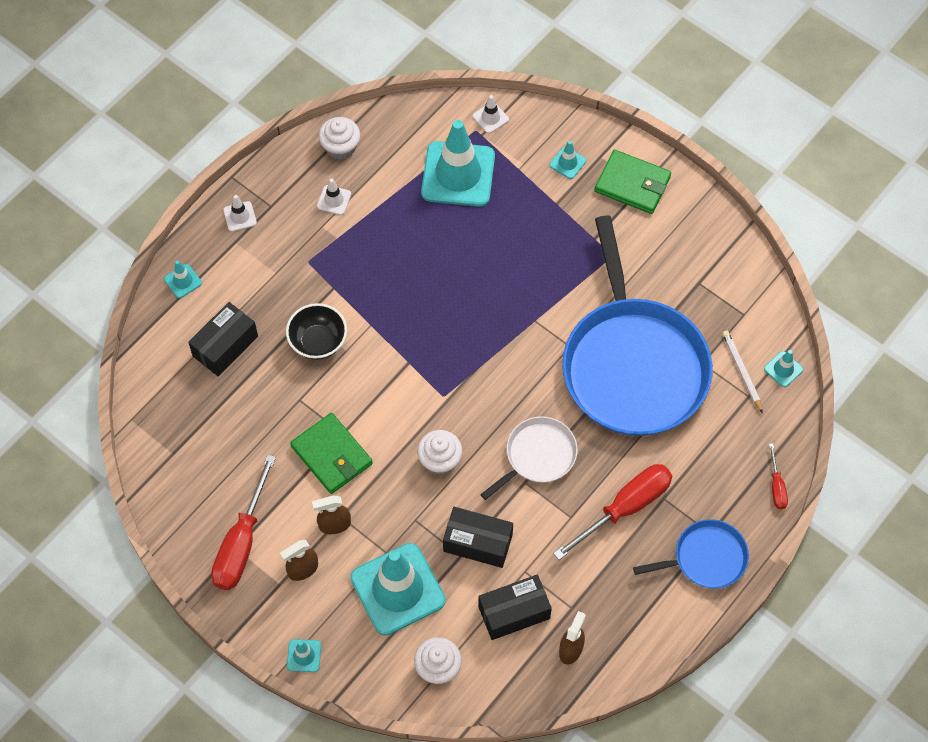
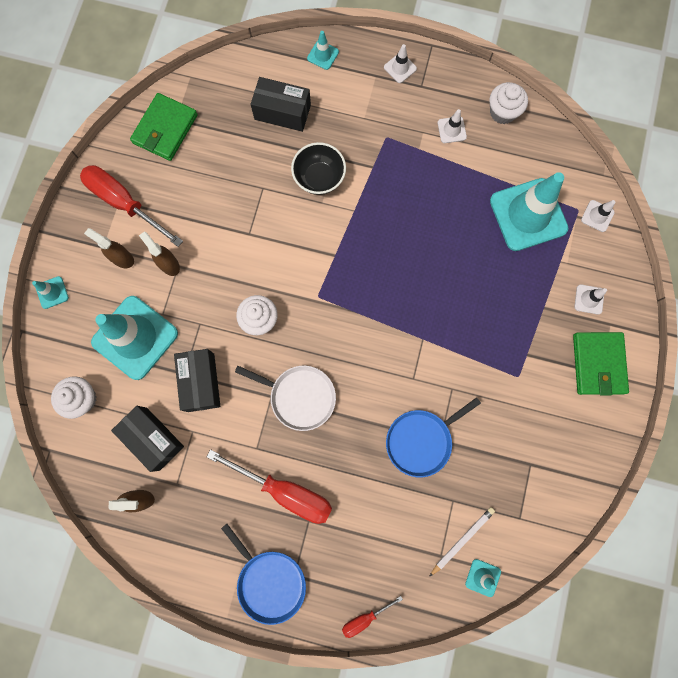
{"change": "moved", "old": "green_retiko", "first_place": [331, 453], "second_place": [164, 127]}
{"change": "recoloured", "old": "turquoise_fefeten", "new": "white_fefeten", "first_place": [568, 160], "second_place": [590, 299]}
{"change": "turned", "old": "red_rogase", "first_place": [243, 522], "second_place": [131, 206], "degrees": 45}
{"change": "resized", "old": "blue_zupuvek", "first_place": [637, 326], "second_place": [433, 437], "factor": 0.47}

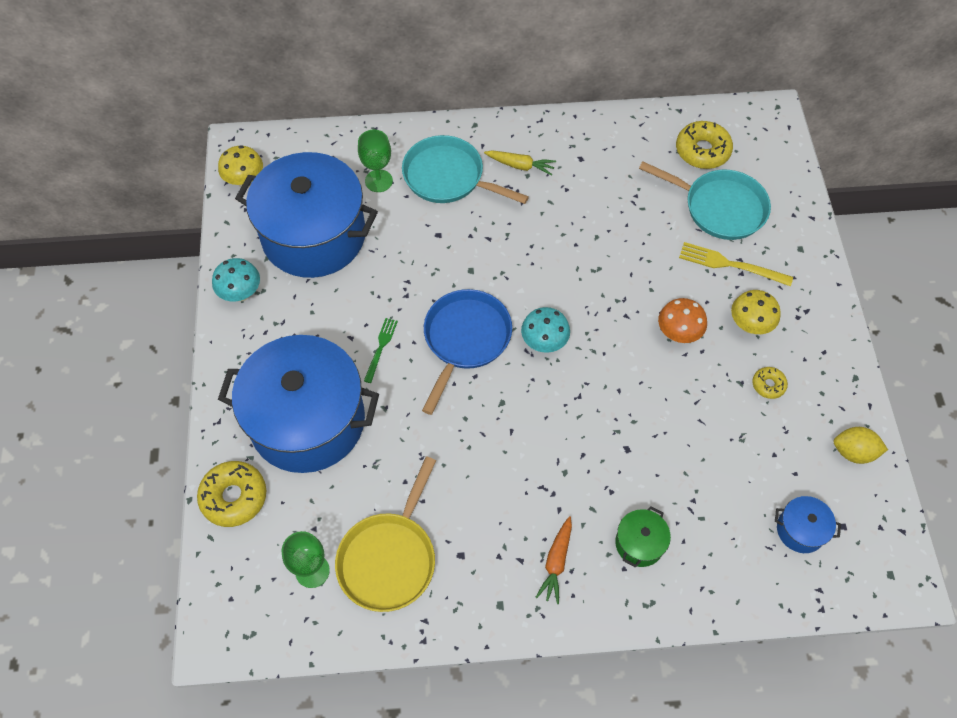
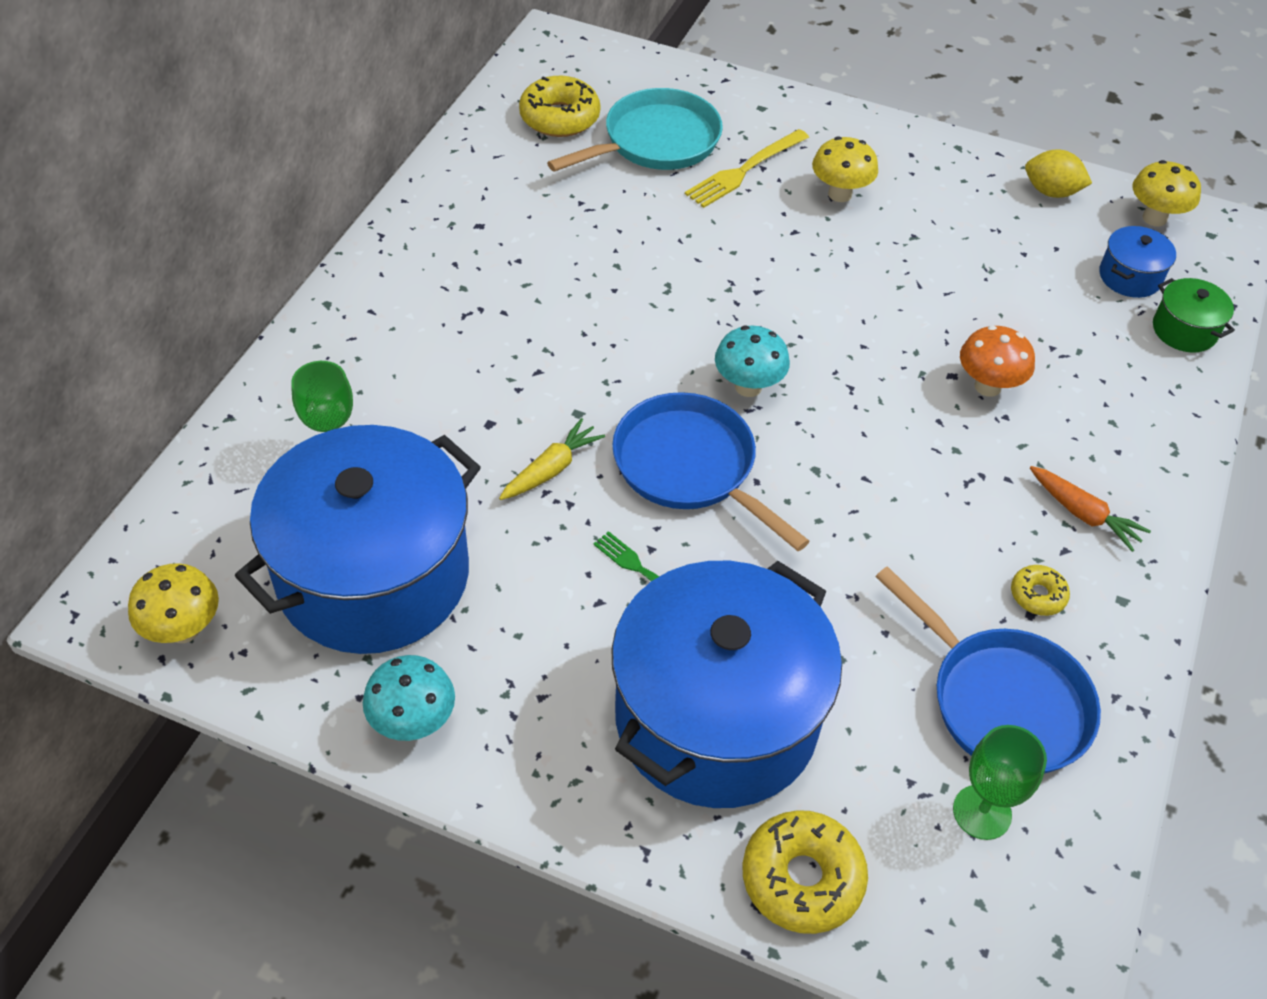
{"change": "removed", "old": "turquoise_zupuvek", "first_place": [465, 169]}
{"change": "added", "new": "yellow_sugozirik", "second_place": [1167, 193]}
{"change": "moved", "old": "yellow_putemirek", "first_place": [520, 163], "second_place": [552, 459]}
{"change": "moved", "old": "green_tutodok", "first_place": [643, 537], "second_place": [1194, 315]}
{"change": "moved", "old": "orange_sugozirik", "first_place": [682, 320], "second_place": [997, 361]}
{"change": "moved", "old": "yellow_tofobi", "first_place": [770, 383], "second_place": [1040, 590]}
{"change": "recoloured", "old": "yellow_zupuvek", "new": "blue_zupuvek", "first_place": [385, 534], "second_place": [988, 670]}
{"change": "turned", "old": "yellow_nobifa", "first_place": [861, 445], "second_place": [1058, 174], "degrees": 75}

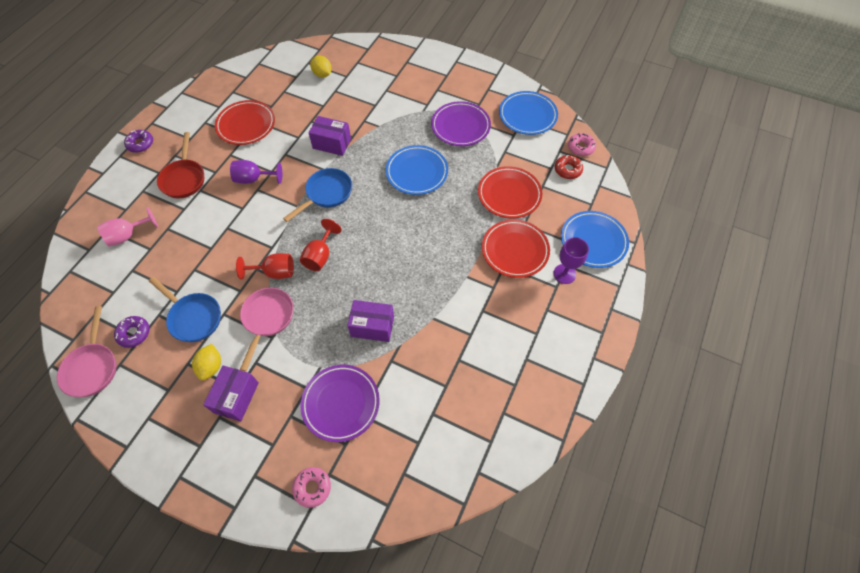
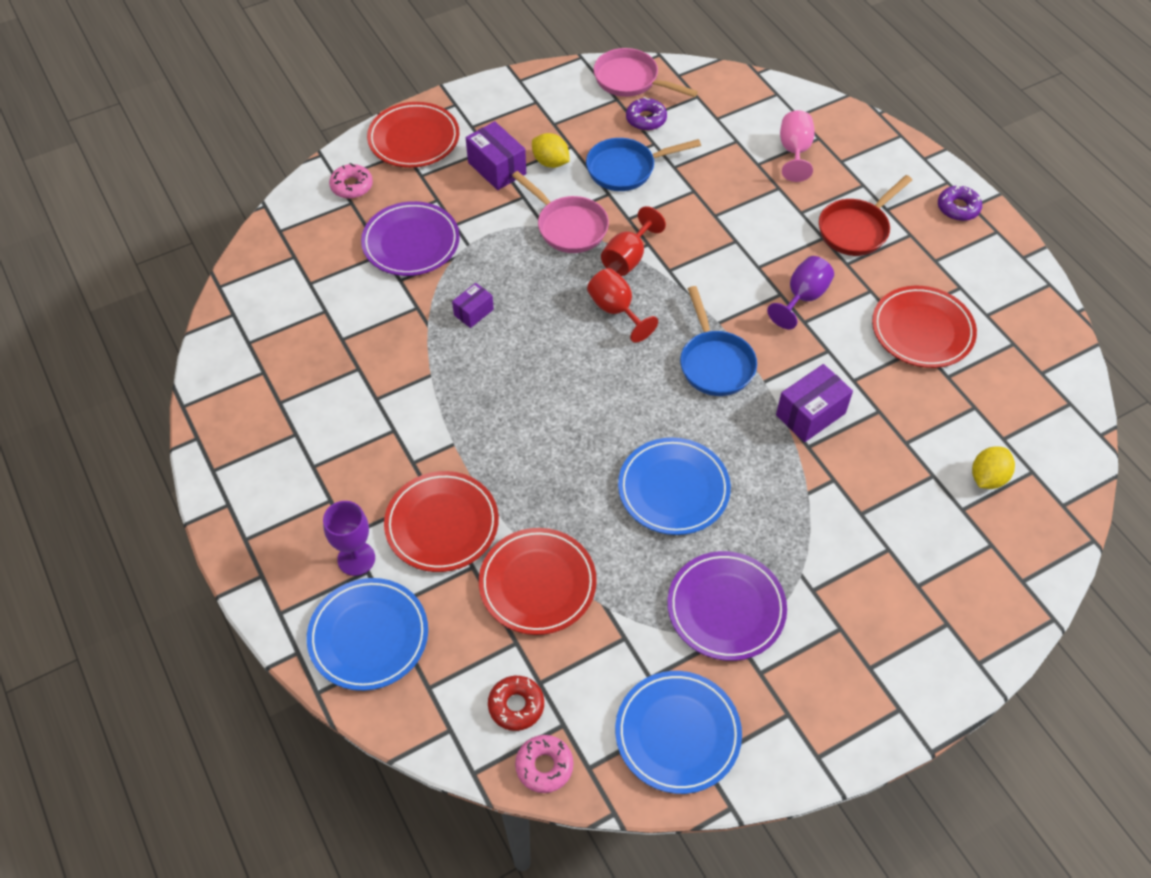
{"change": "added", "new": "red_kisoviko", "second_place": [413, 135]}
{"change": "turned", "old": "red_zupuvek", "first_place": [180, 165], "second_place": [865, 215], "degrees": -75}
{"change": "turned", "old": "yellow_nobifa", "first_place": [321, 66], "second_place": [993, 467], "degrees": -45}
{"change": "resized", "old": "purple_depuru", "first_place": [370, 321], "second_place": [473, 305], "factor": 0.6}

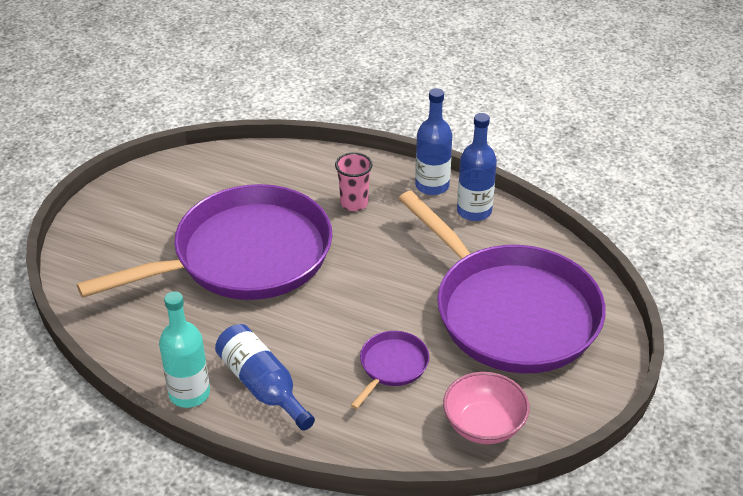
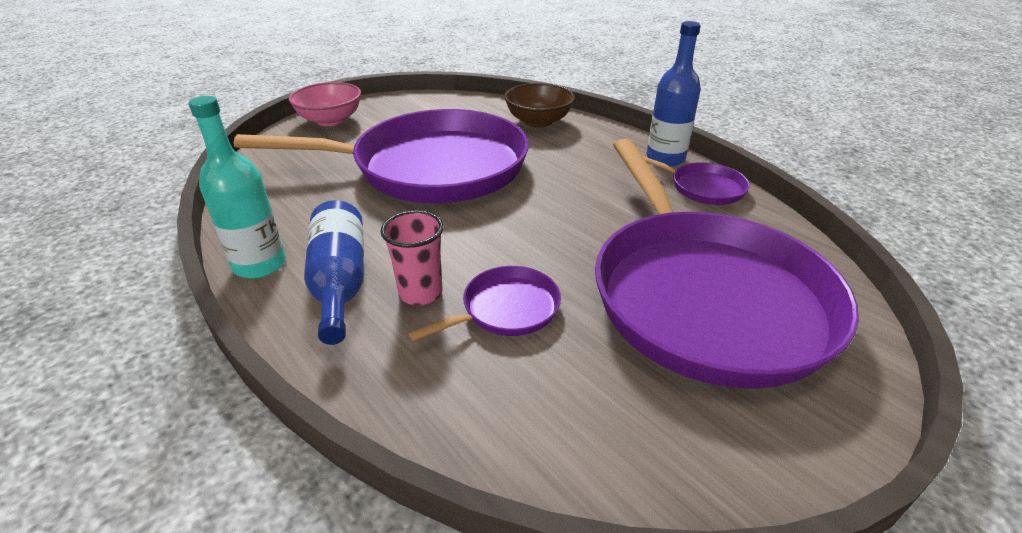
{"change": "added", "new": "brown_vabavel", "second_place": [539, 105]}
{"change": "moved", "old": "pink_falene", "first_place": [354, 181], "second_place": [412, 258]}
{"change": "moved", "old": "pink_vabavel", "first_place": [486, 408], "second_place": [325, 104]}
{"change": "replaced", "old": "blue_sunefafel", "new": "purple_zupuvek", "first_place": [477, 167], "second_place": [696, 180]}

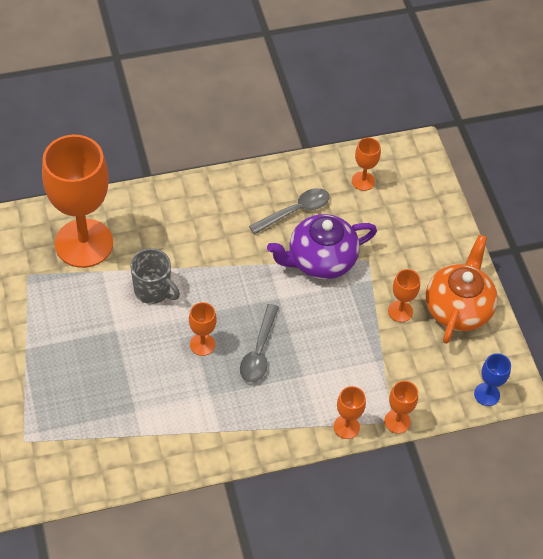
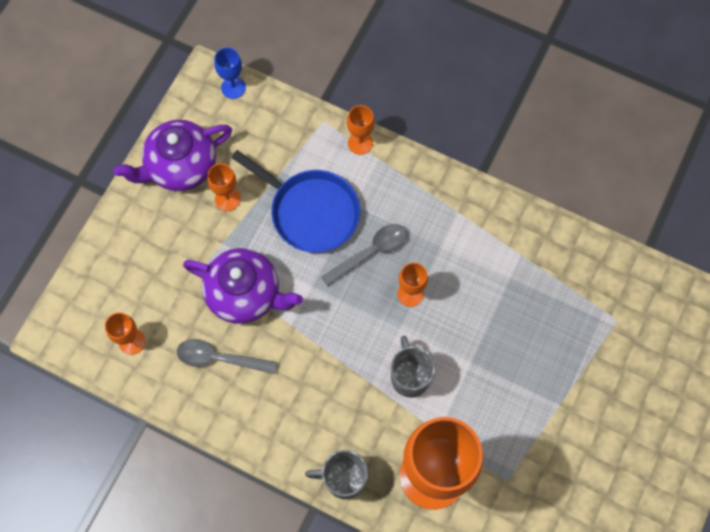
{"change": "removed", "old": "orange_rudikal", "first_place": [401, 407]}
{"change": "added", "new": "blue_zupuvek", "second_place": [295, 201]}
{"change": "added", "new": "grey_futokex", "second_place": [336, 474]}
{"change": "recoloured", "old": "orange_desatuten", "new": "purple_desatuten", "first_place": [462, 289], "second_place": [172, 155]}

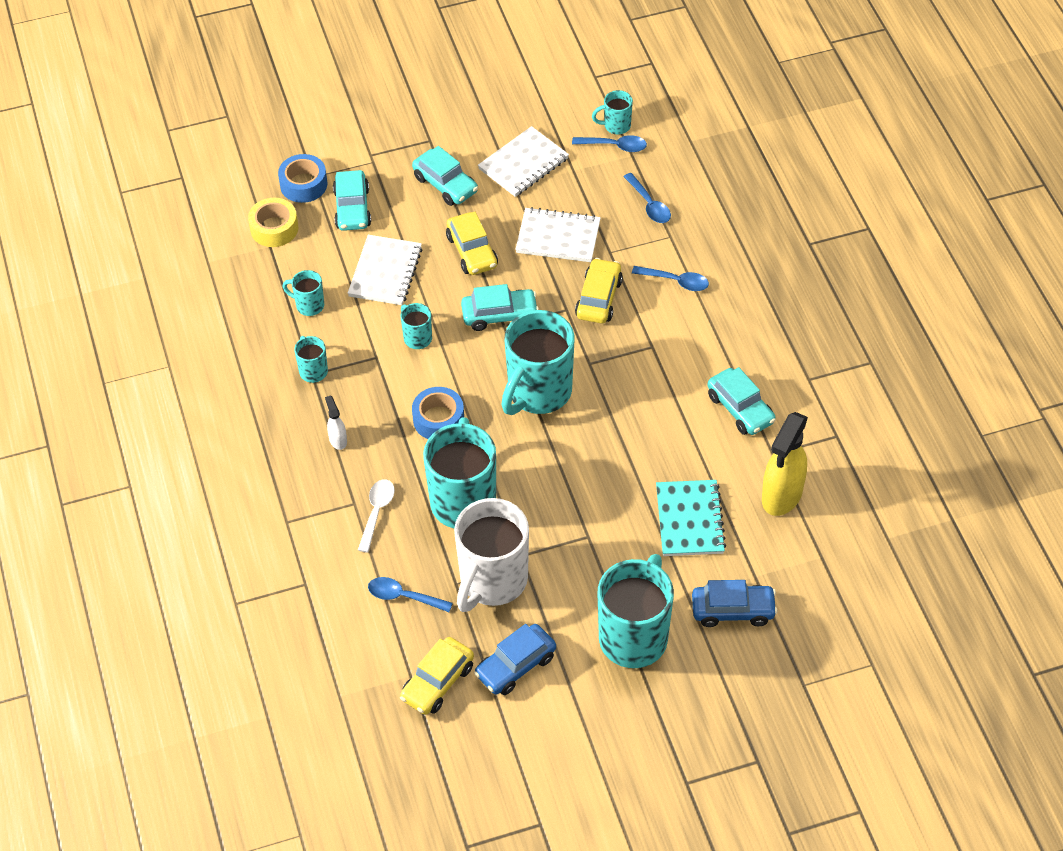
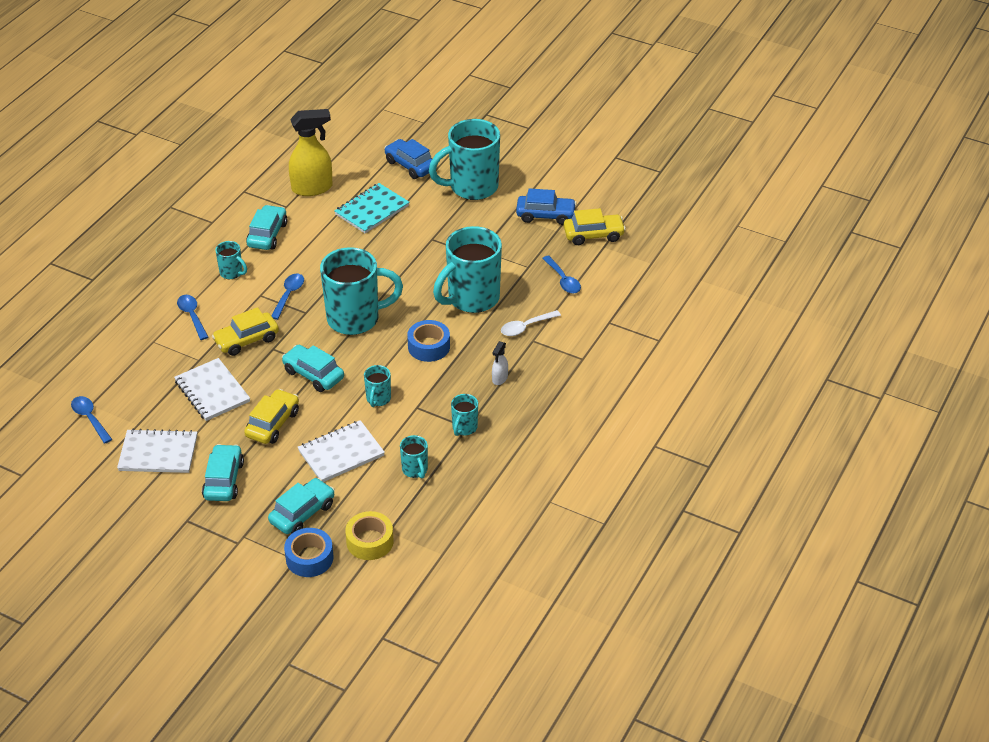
{"change": "removed", "old": "white_futokex", "first_place": [491, 555]}
{"change": "moved", "old": "turquoise_futokex", "first_place": [612, 112], "second_place": [231, 260]}
{"change": "moved", "old": "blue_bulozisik", "first_place": [647, 198], "second_place": [287, 296]}

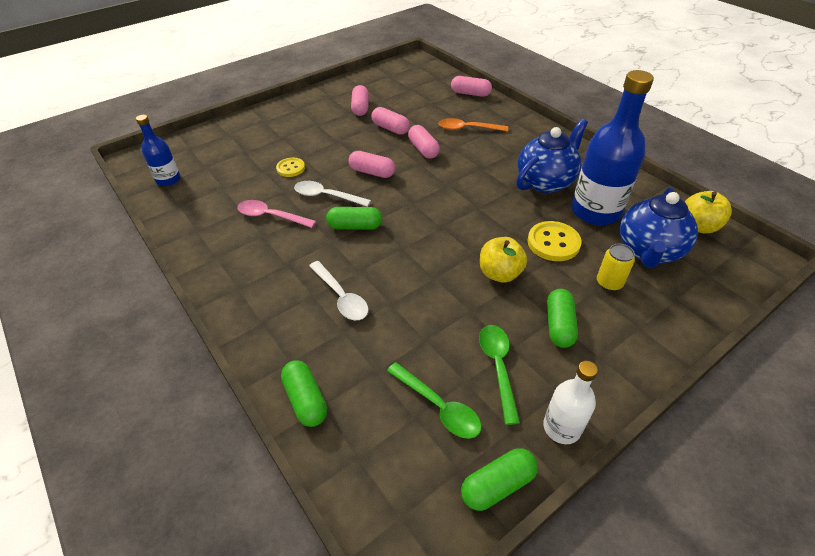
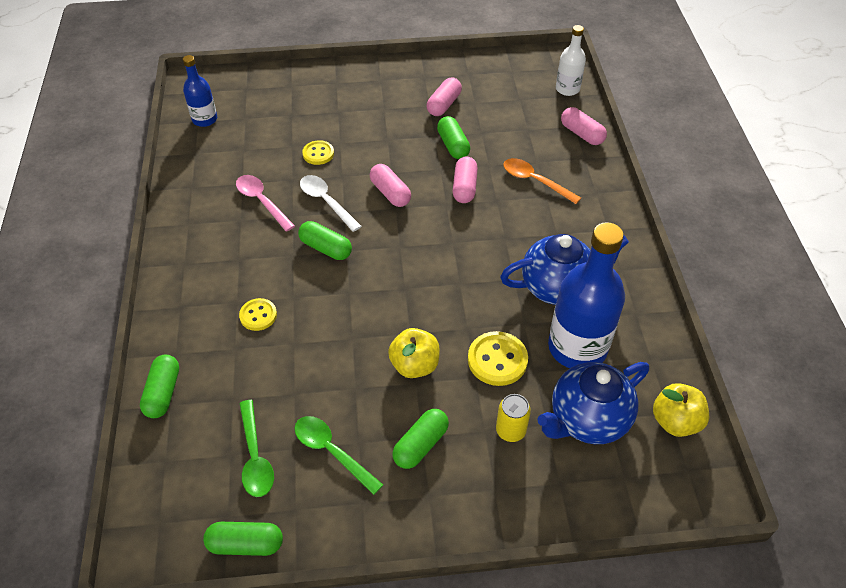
{"change": "moved", "old": "white_sunefafel", "first_place": [570, 402], "second_place": [571, 60]}
{"change": "replaced", "old": "white_bulozisik", "new": "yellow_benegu", "first_place": [339, 290], "second_place": [258, 314]}
{"change": "recoloured", "old": "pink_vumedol", "new": "green_vumedol", "first_place": [390, 121], "second_place": [453, 137]}
{"change": "turned", "old": "green_bulozisik", "first_place": [499, 375], "second_place": [339, 455], "degrees": -75}

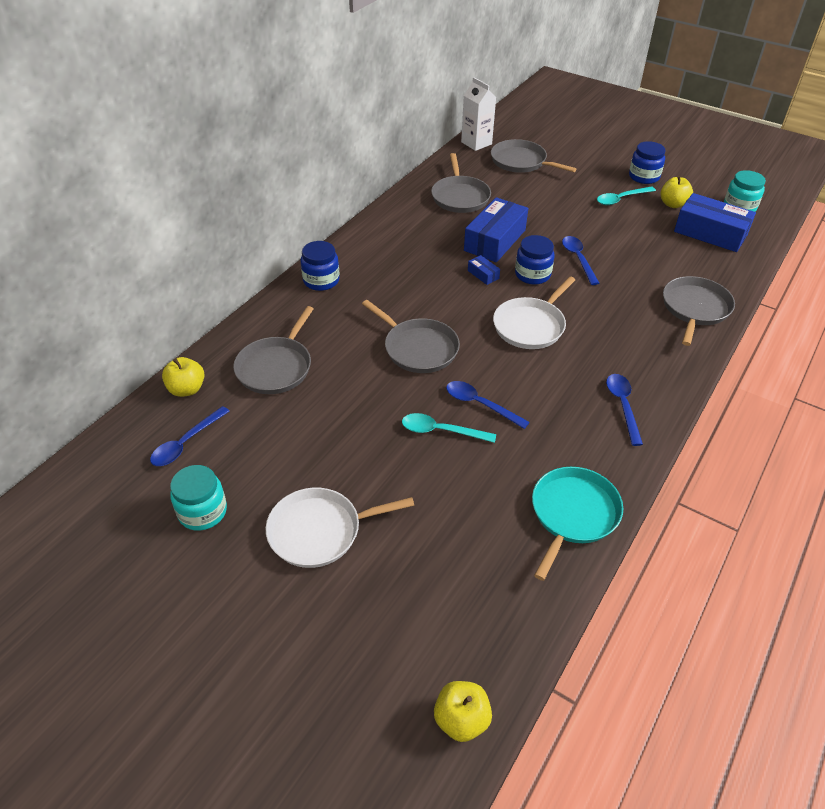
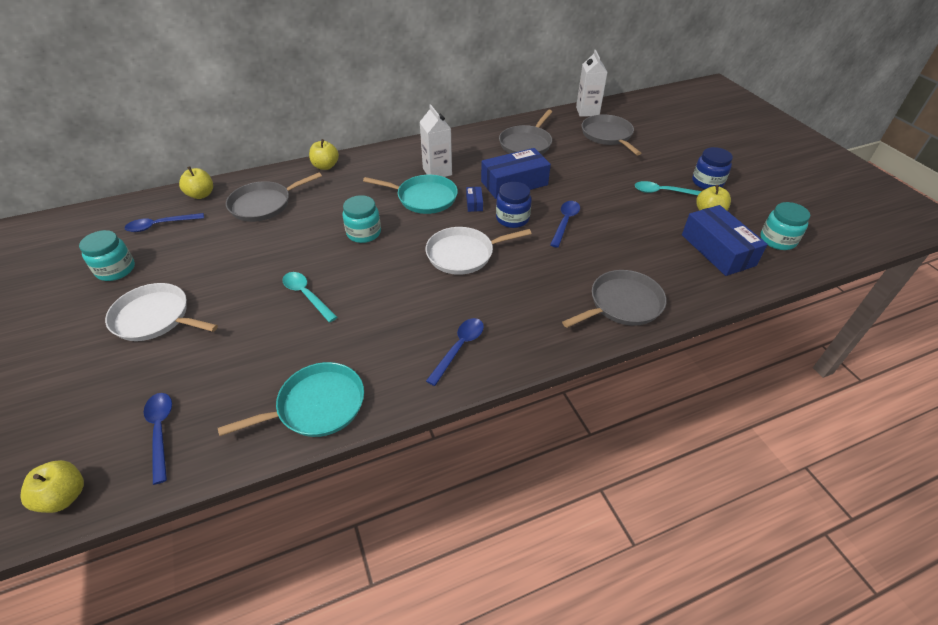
{"change": "removed", "old": "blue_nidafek", "first_place": [320, 266]}
{"change": "added", "new": "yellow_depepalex", "second_place": [324, 154]}
{"change": "added", "new": "turquoise_zupuvek", "second_place": [410, 194]}
{"change": "added", "new": "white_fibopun", "second_place": [436, 140]}
{"change": "moved", "old": "blue_bulozisik", "first_place": [488, 405], "second_place": [158, 439]}
{"change": "replaced", "old": "grey_zupuvek", "new": "turquoise_nidafek", "first_place": [411, 336], "second_place": [361, 219]}

